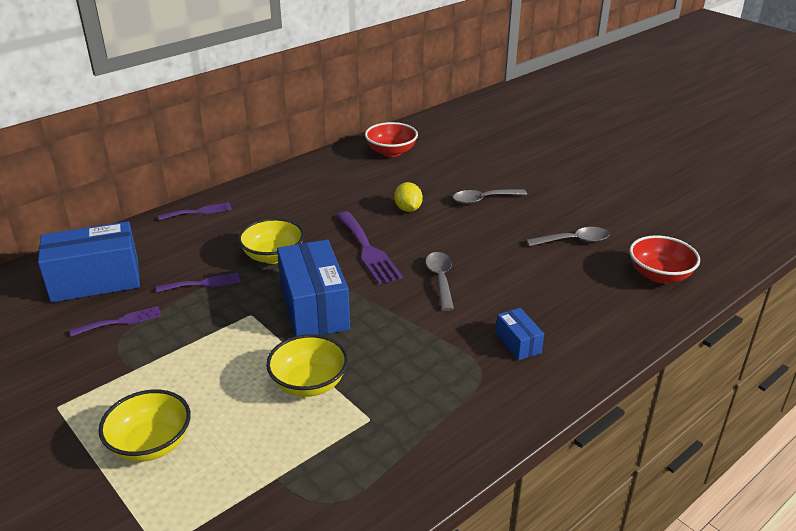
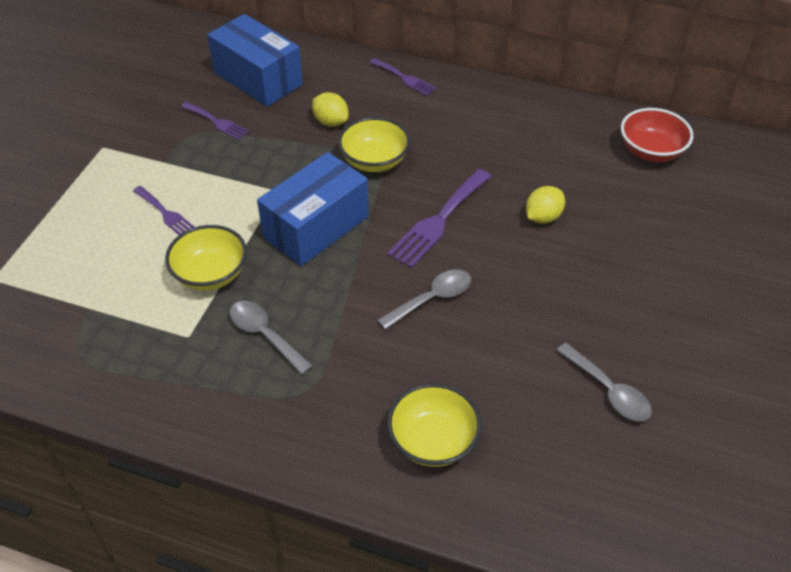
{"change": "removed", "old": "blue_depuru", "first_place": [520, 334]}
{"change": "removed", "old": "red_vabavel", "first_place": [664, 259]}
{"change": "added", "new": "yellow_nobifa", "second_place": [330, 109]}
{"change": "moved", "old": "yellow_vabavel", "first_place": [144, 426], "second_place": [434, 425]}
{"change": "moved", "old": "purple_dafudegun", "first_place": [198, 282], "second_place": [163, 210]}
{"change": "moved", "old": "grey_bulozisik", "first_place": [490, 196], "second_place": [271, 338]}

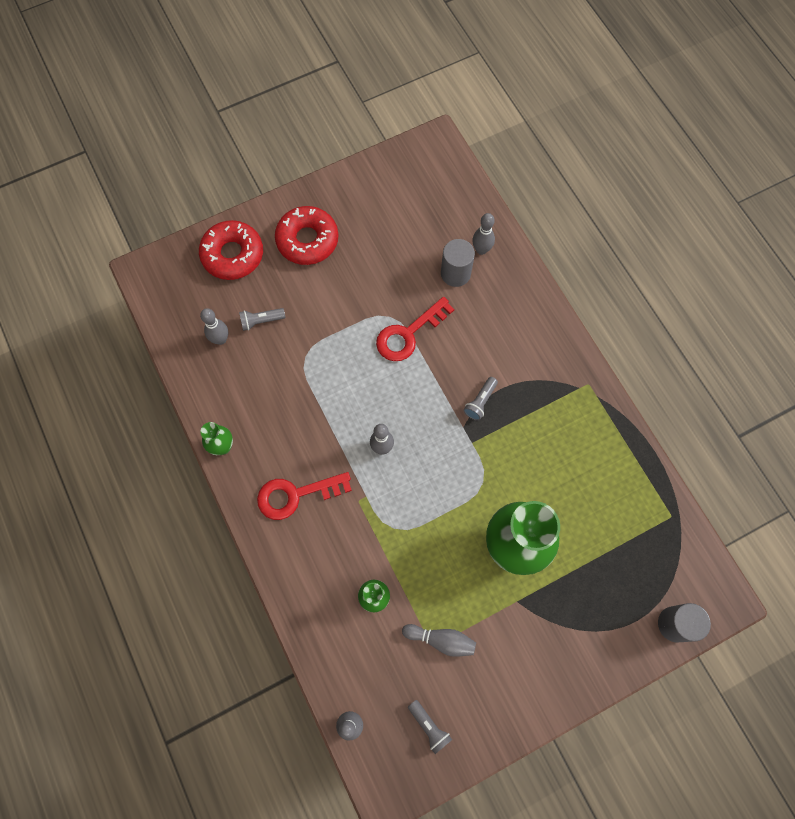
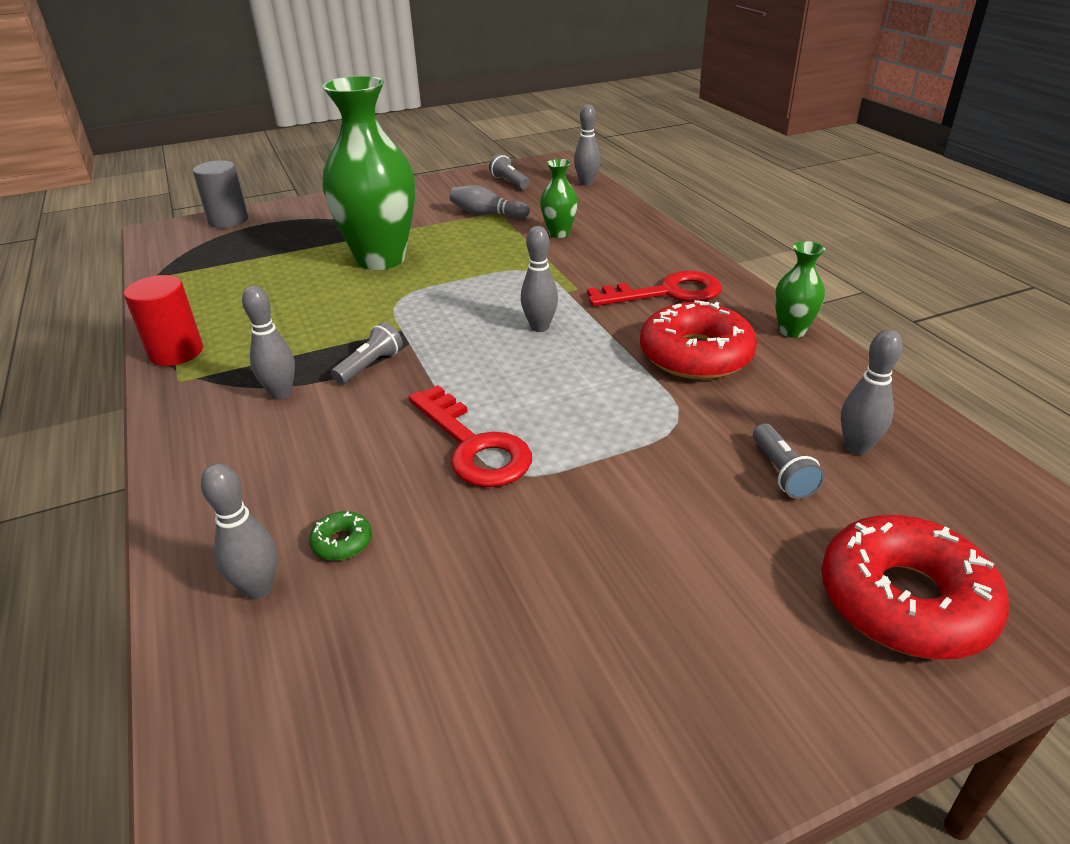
{"change": "added", "new": "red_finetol", "second_place": [163, 320]}
{"change": "added", "new": "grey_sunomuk", "second_place": [268, 343]}
{"change": "moved", "old": "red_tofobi", "first_place": [306, 235], "second_place": [698, 340]}
{"change": "replaced", "old": "grey_finetol", "new": "green_tofobi", "first_place": [458, 263], "second_place": [340, 536]}
{"change": "turned", "old": "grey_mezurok", "first_place": [262, 319], "second_place": [789, 461], "degrees": 90}
{"change": "turned", "old": "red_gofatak", "first_place": [415, 329], "second_place": [470, 436], "degrees": 90}

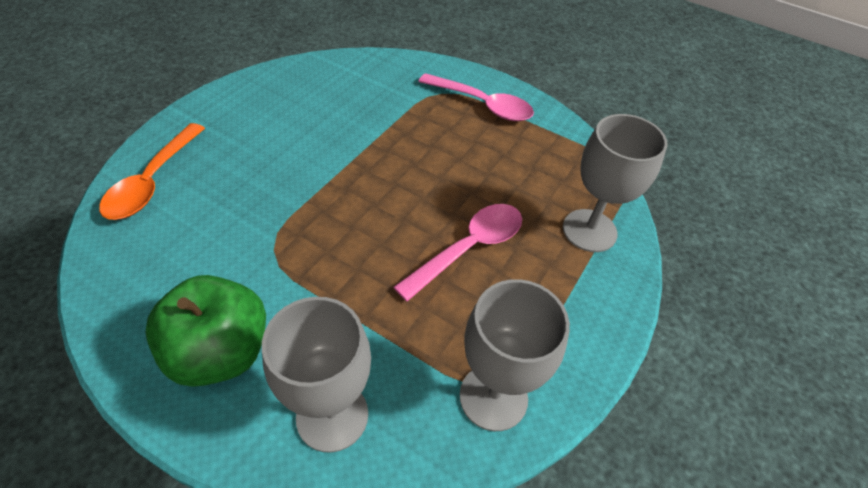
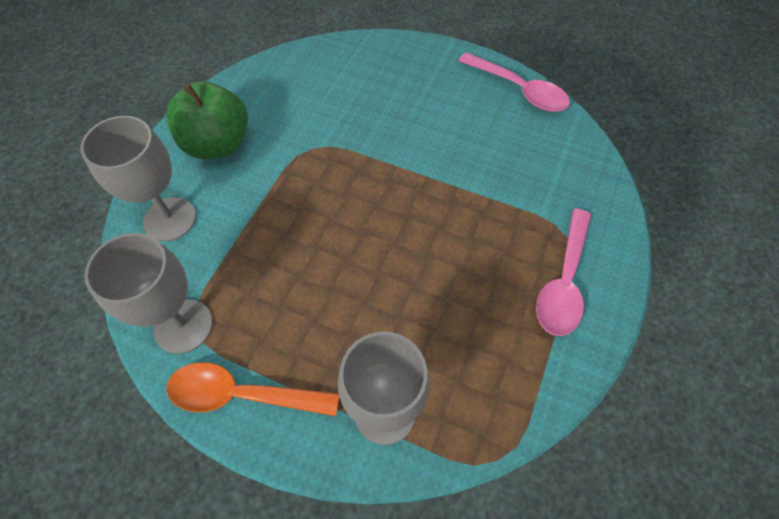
{"change": "moved", "old": "orange_bulozisik", "first_place": [152, 171], "second_place": [252, 389]}
{"change": "moved", "old": "pink_bulozisik", "first_place": [457, 252], "second_place": [514, 82]}

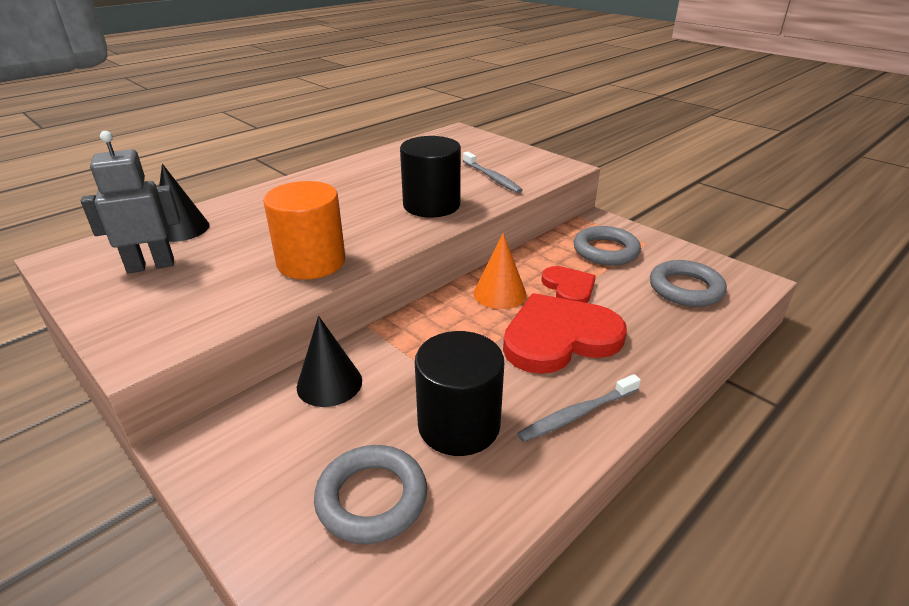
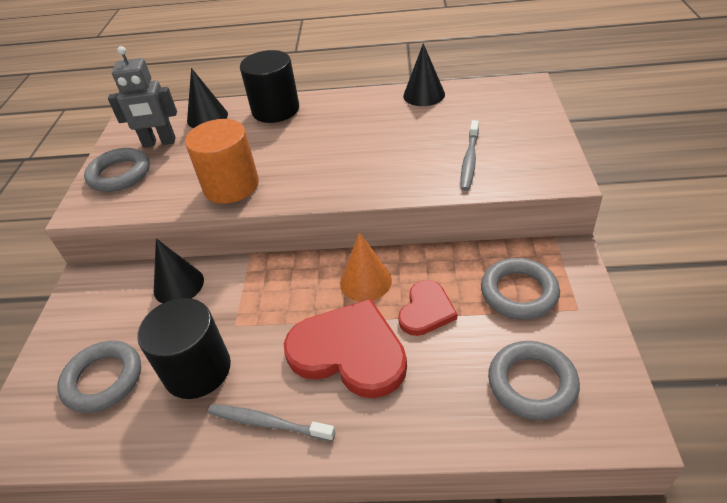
{"change": "added", "new": "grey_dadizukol", "second_place": [117, 170]}
{"change": "added", "new": "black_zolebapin", "second_place": [424, 74]}
{"change": "moved", "old": "black_finetol", "first_place": [430, 177], "second_place": [269, 86]}
{"change": "turned", "old": "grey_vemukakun", "first_place": [130, 202], "second_place": [142, 97], "degrees": 150}

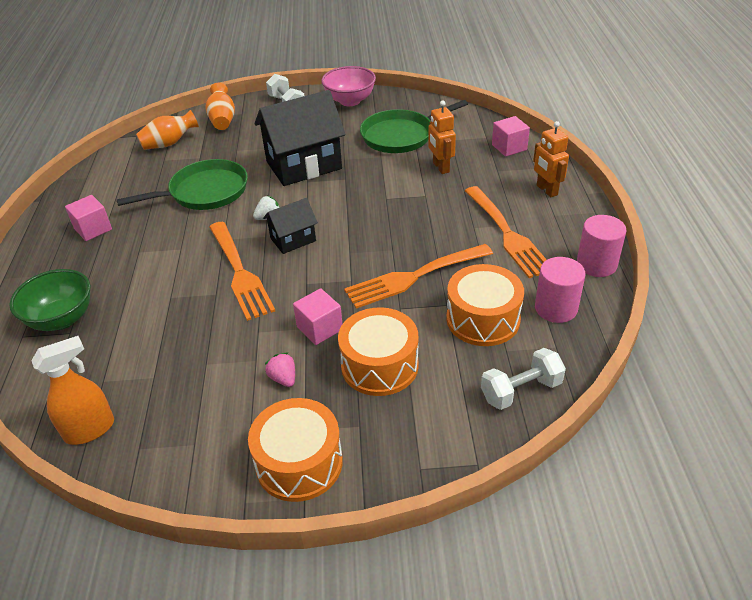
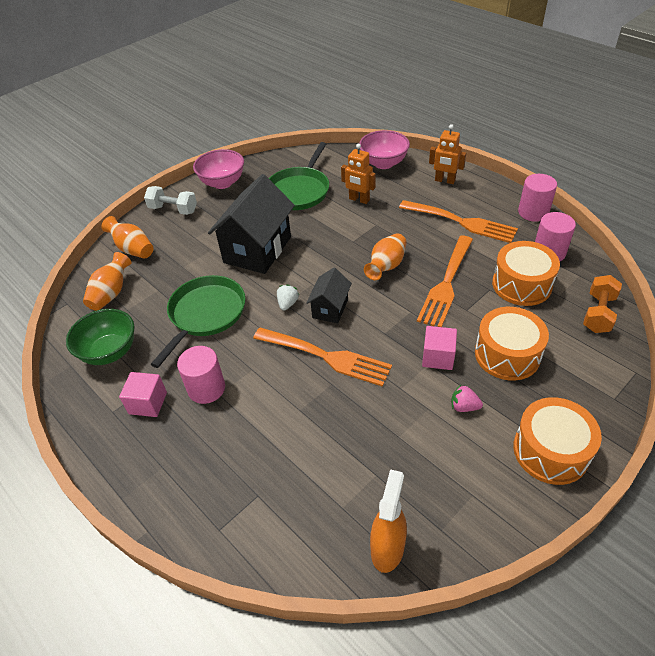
{"change": "added", "new": "pink_finetol", "second_place": [201, 375]}
{"change": "added", "new": "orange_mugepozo", "second_place": [385, 256]}
{"change": "moved", "old": "green_vabavel", "first_place": [50, 300], "second_place": [100, 337]}
{"change": "replaced", "old": "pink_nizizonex", "new": "pink_vabavel", "first_place": [511, 136], "second_place": [384, 149]}
{"change": "recoloured", "old": "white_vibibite", "new": "orange_vibibite", "first_place": [523, 379], "second_place": [602, 304]}

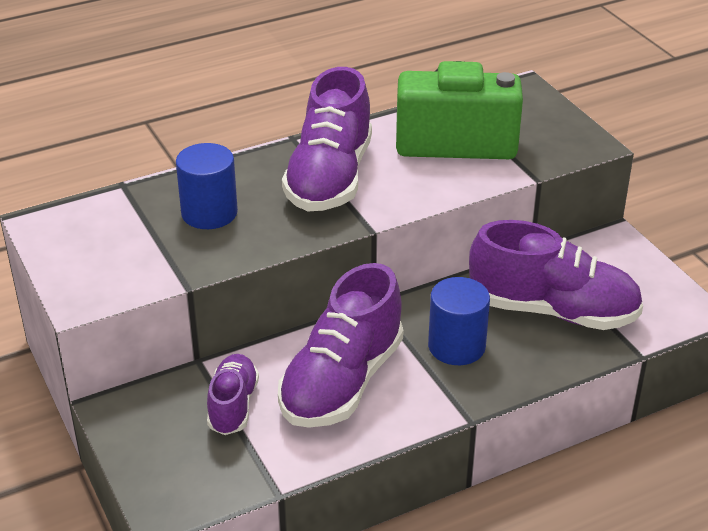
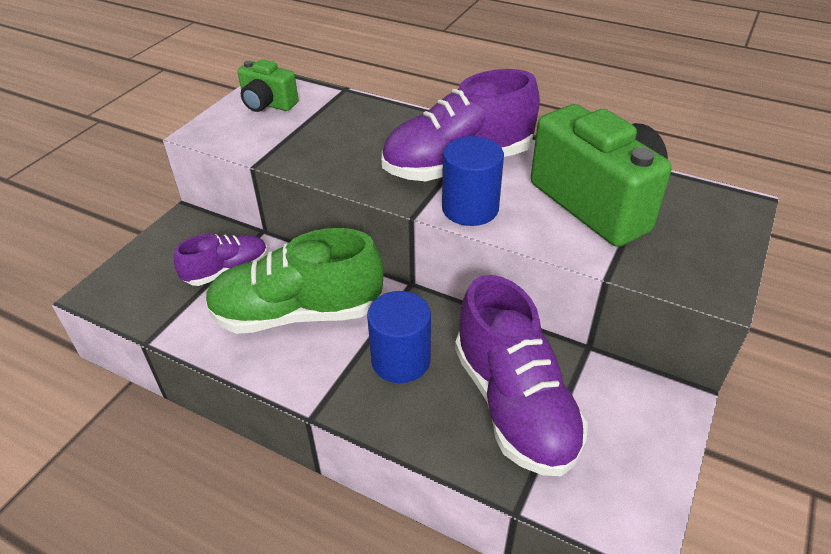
{"change": "added", "new": "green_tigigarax", "second_place": [268, 85]}
{"change": "moved", "old": "blue_finetol", "first_place": [207, 186], "second_place": [473, 181]}
{"change": "recoloured", "old": "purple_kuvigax", "new": "green_kuvigax", "first_place": [340, 345], "second_place": [294, 281]}

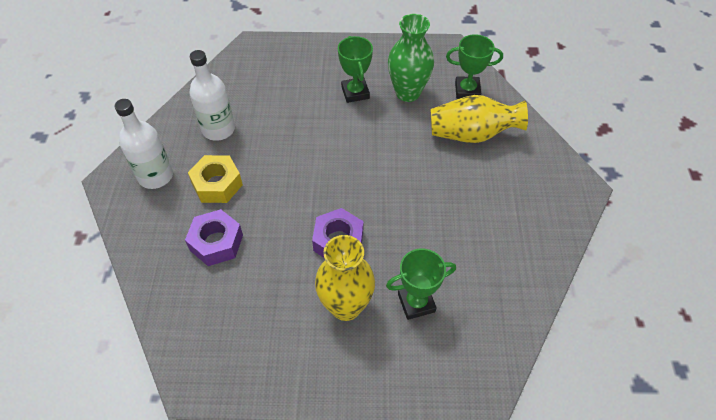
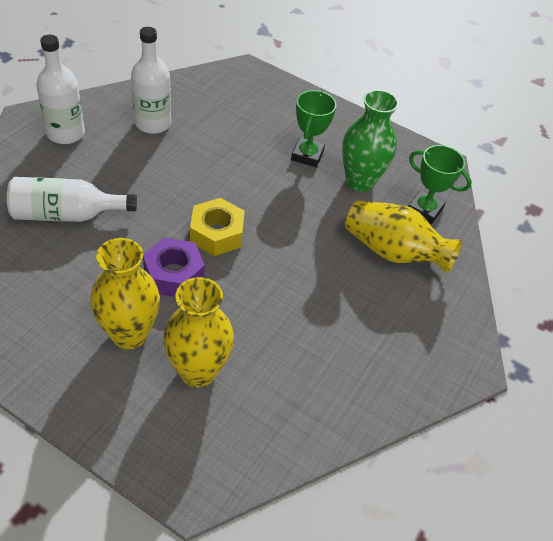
{"change": "moved", "old": "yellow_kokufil", "first_place": [215, 179], "second_place": [217, 227]}
{"change": "replaced", "old": "purple_kokufil", "new": "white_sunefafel", "first_place": [214, 237], "second_place": [72, 199]}
{"change": "replaced", "old": "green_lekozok", "new": "yellow_mugepozo", "first_place": [421, 284], "second_place": [198, 332]}

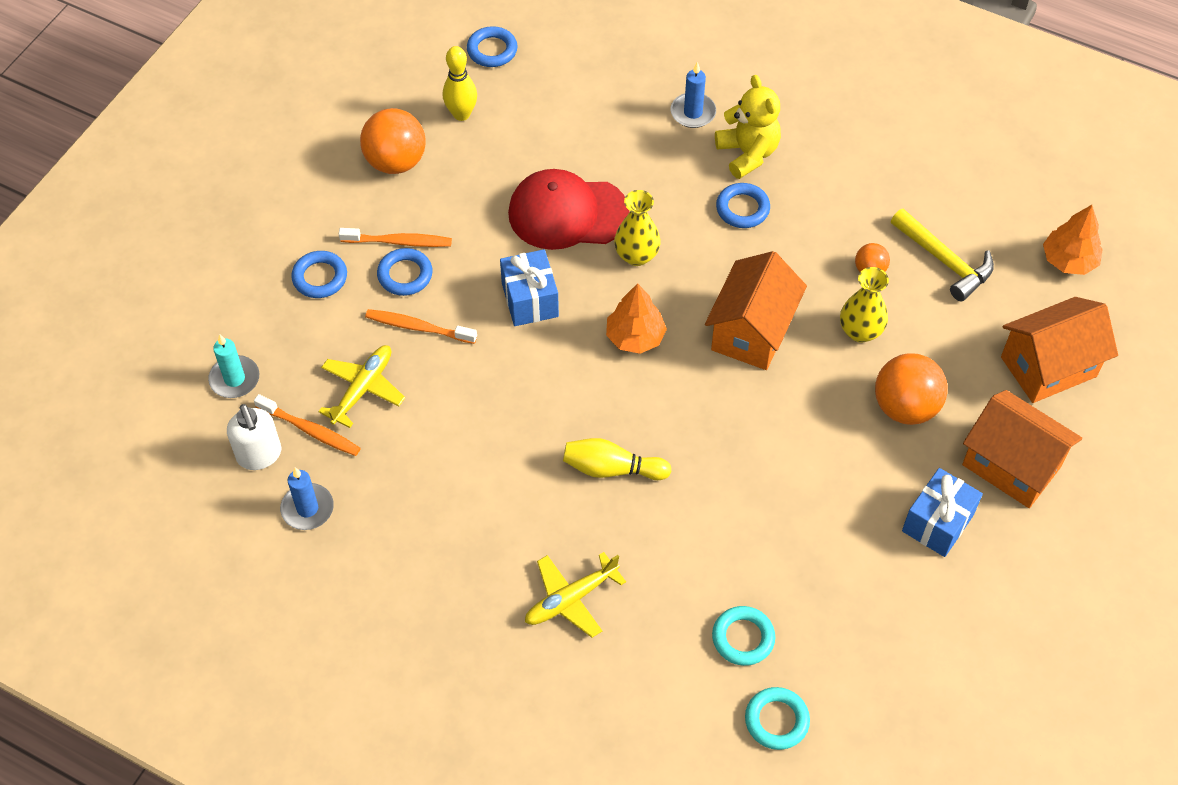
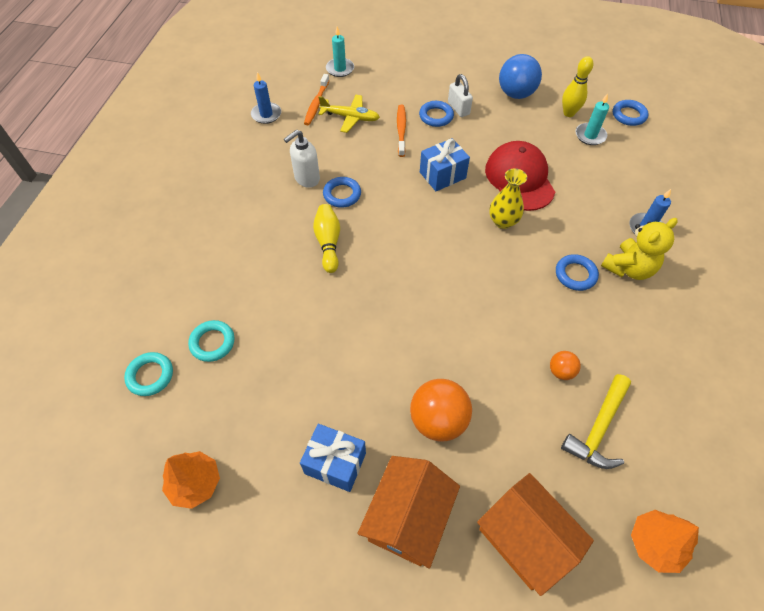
{"change": "removed", "old": "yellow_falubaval", "first_place": [575, 595]}
{"change": "removed", "old": "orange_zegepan", "first_place": [756, 310]}
{"change": "removed", "old": "yellow_mugepozo", "first_place": [864, 305]}
{"change": "added", "new": "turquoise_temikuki", "second_place": [592, 119]}
{"change": "moved", "old": "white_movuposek", "first_place": [254, 437], "second_place": [302, 158]}
{"change": "moved", "old": "blue_dadizukol", "first_place": [319, 274], "second_place": [342, 192]}
{"change": "moved", "old": "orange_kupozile", "first_place": [636, 318], "second_place": [191, 480]}
{"change": "replaced", "old": "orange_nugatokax", "new": "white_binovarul", "first_place": [395, 237], "second_place": [460, 95]}
{"change": "recoloured", "old": "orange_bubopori", "new": "blue_bubopori", "first_place": [393, 141], "second_place": [520, 76]}

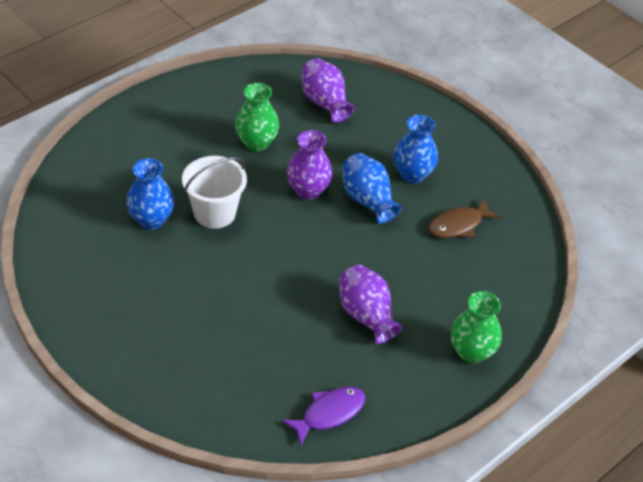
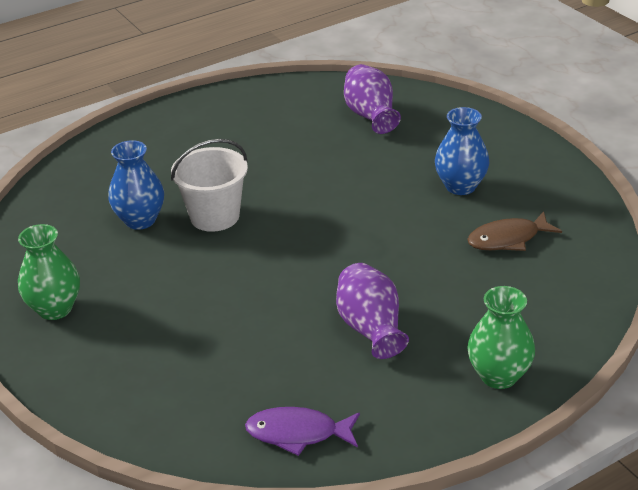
{"change": "removed", "old": "purple_mugepozo", "first_place": [309, 165]}
{"change": "removed", "old": "blue_mugepozo", "first_place": [372, 188]}
{"change": "moved", "old": "green_mugepozo", "first_place": [257, 117], "second_place": [49, 272]}
{"change": "turned", "old": "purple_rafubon", "first_place": [323, 416], "second_place": [302, 431], "degrees": -150}

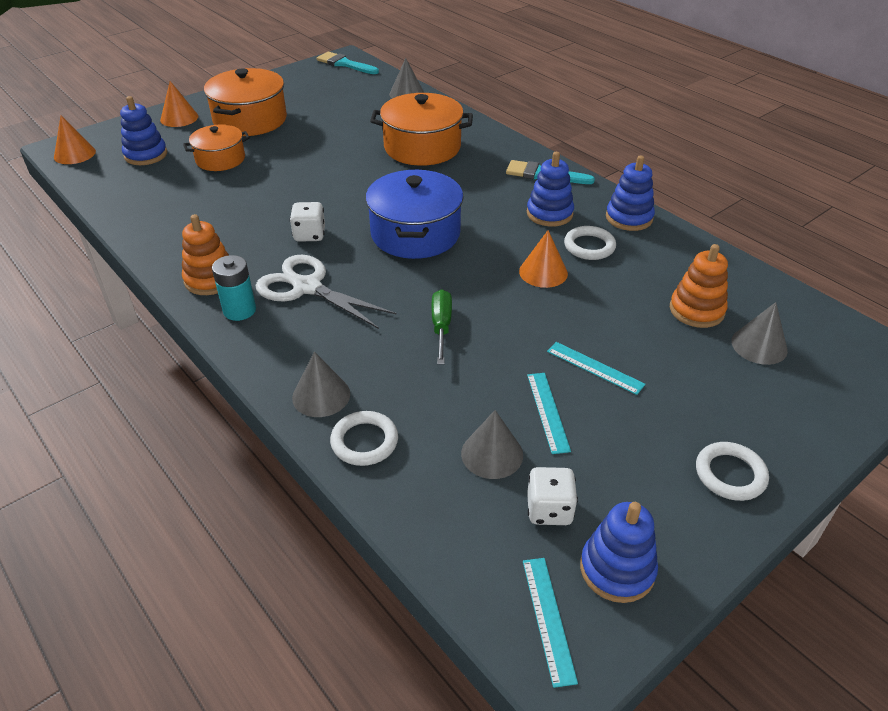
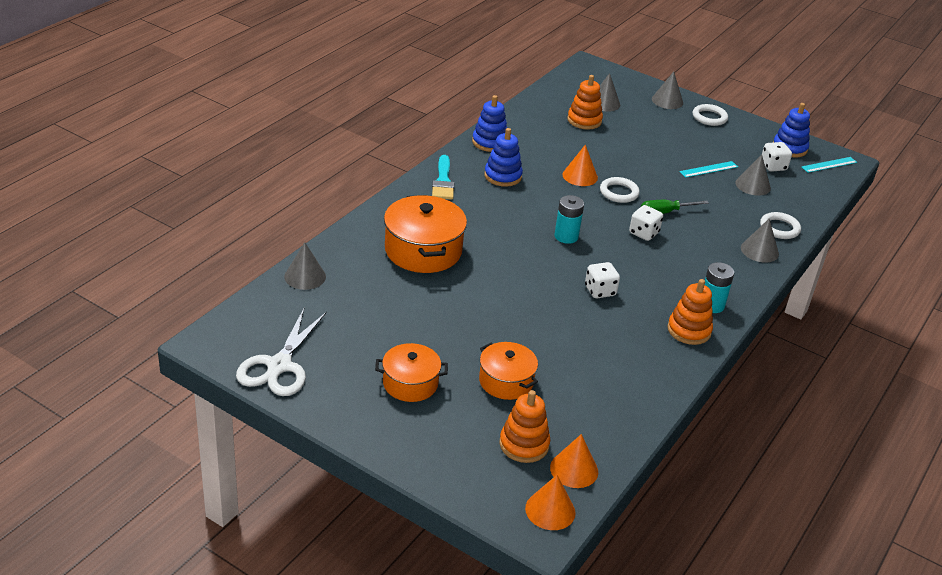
{"change": "removed", "old": "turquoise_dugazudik", "first_place": [348, 63]}
{"change": "removed", "old": "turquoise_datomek", "first_place": [596, 368]}
{"change": "added", "new": "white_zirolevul", "second_place": [646, 223]}
{"change": "added", "new": "grey_zolebapin", "second_place": [667, 90]}
{"change": "moved", "old": "orange_zolebapin", "first_place": [179, 104], "second_place": [574, 461]}
{"change": "moved", "old": "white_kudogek", "first_place": [325, 292], "second_place": [281, 352]}
{"change": "moved", "old": "white_dadizukol", "first_place": [590, 243], "second_place": [620, 190]}
{"change": "replaced", "old": "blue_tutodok", "new": "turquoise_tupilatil", "first_place": [415, 214], "second_place": [569, 219]}
{"change": "recoloured", "old": "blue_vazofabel", "new": "orange_vazofabel", "first_place": [143, 130], "second_place": [524, 426]}
{"change": "resized", "old": "orange_tutodok", "first_place": [245, 102], "second_place": [411, 372], "factor": 0.62}

